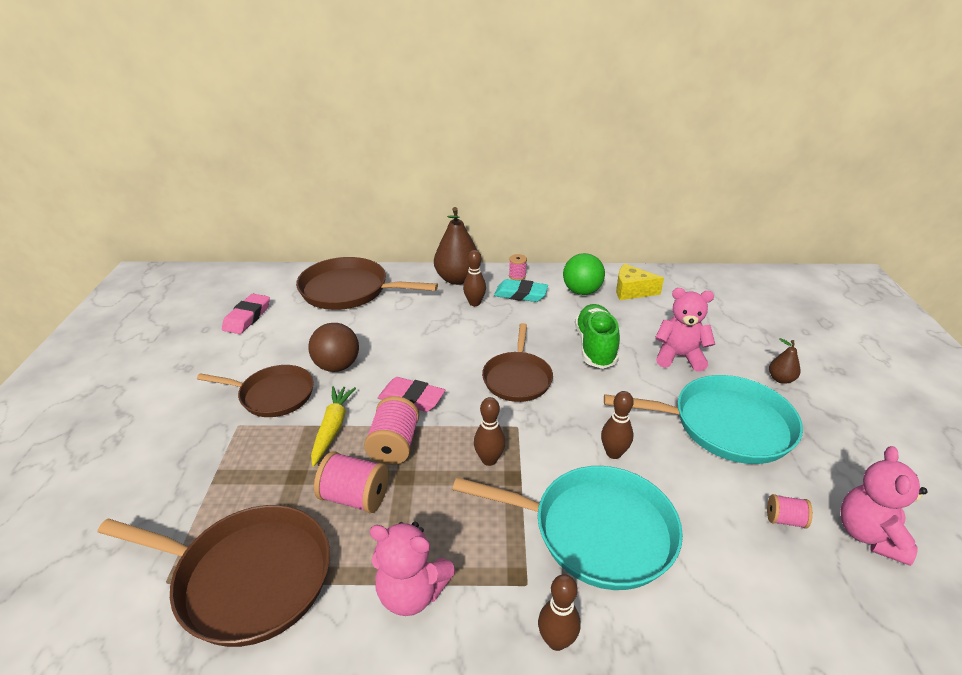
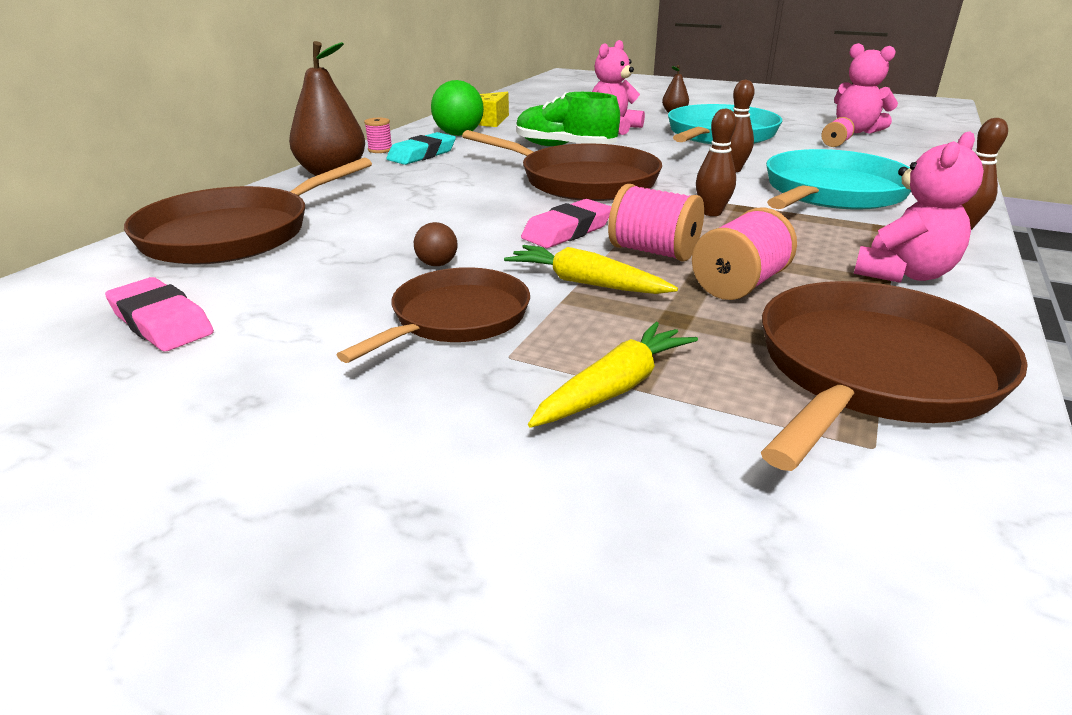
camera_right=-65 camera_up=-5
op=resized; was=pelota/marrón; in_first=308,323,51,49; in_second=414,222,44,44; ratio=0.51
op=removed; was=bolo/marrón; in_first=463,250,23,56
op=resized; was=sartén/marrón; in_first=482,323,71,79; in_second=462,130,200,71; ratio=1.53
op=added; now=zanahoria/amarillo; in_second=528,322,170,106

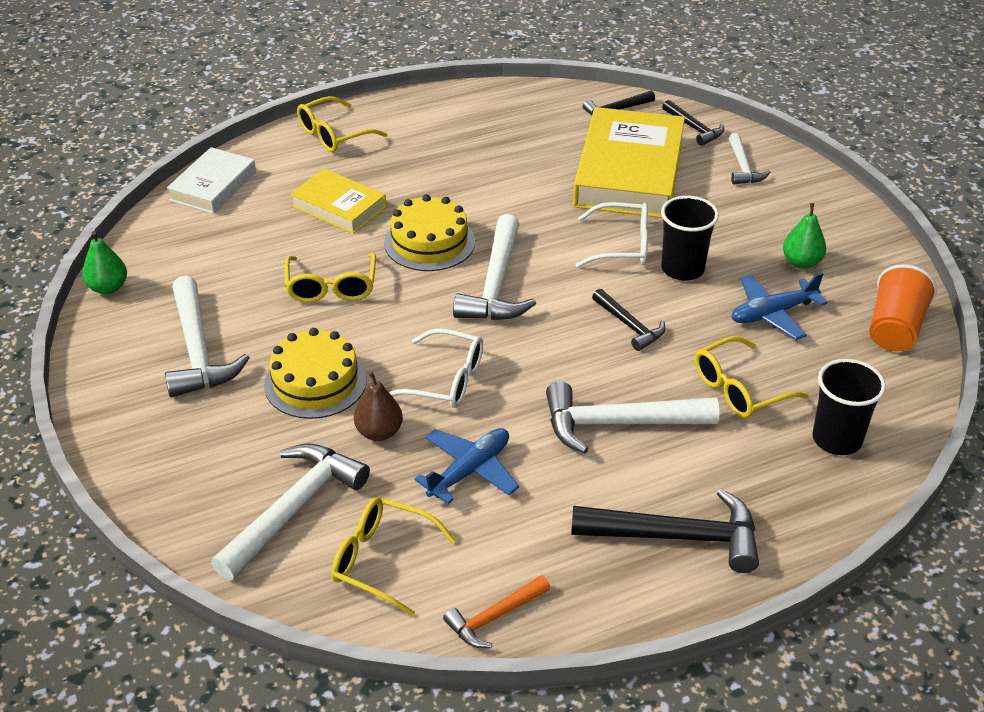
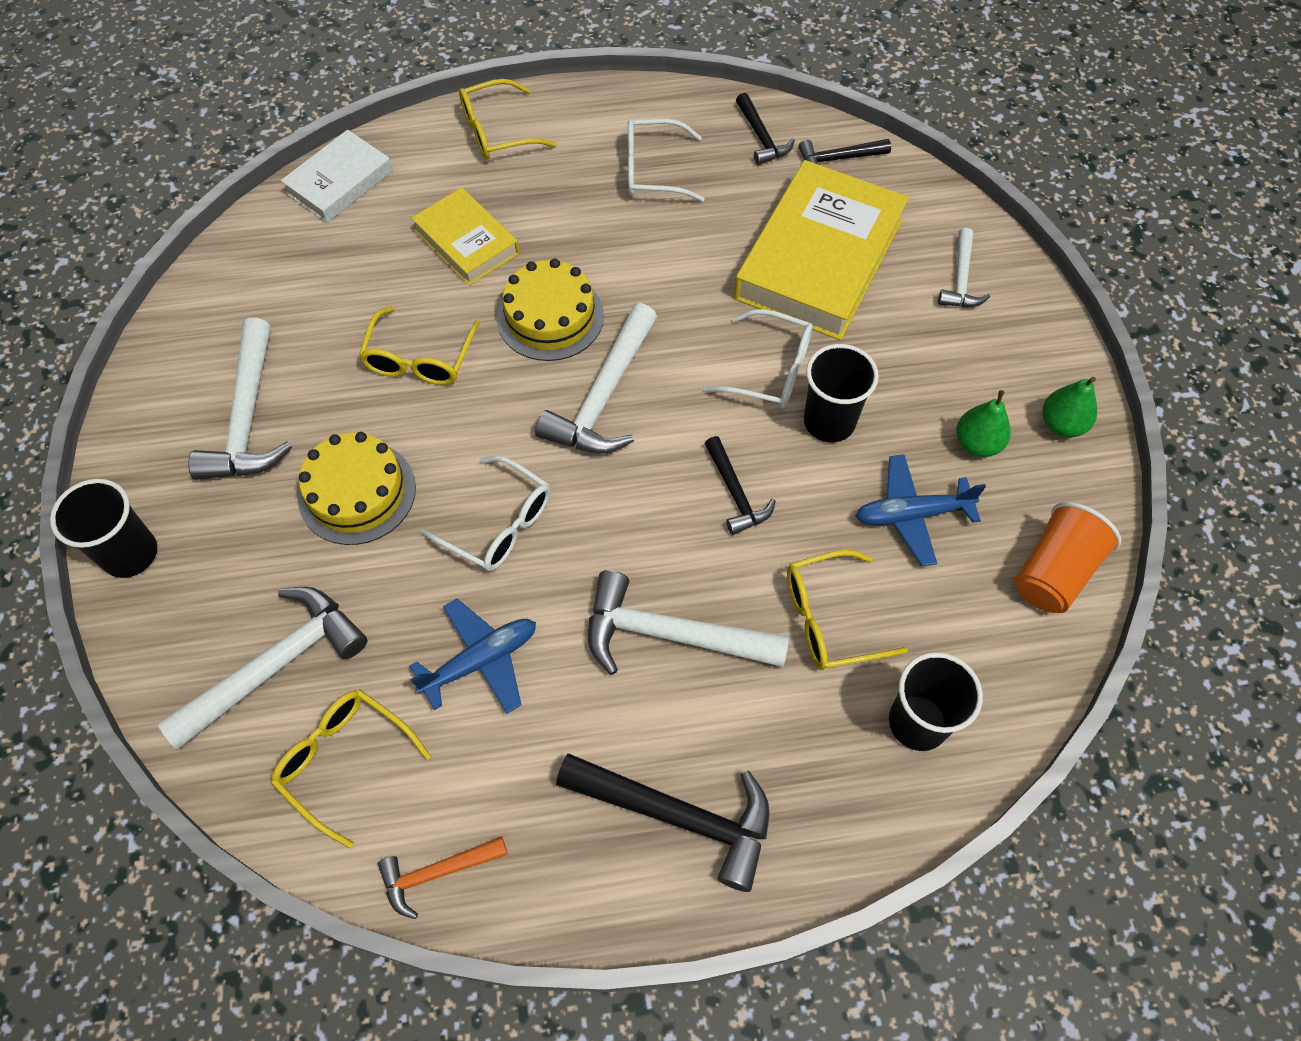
camera_right=15 camera_up=20
op=moved; was=pera/verde; in_first=82,231,45,63; in_second=1042,377,55,60
op=removed; was=pera/marrón; in_first=354,372,49,69
op=moved; was=martillo/negro; in_first=662,100,63,46; in_second=736,93,59,72
op=added; now=vaso/negro; in_second=50,479,107,99
op=added; now=gafas/blanco; in_second=628,119,77,83

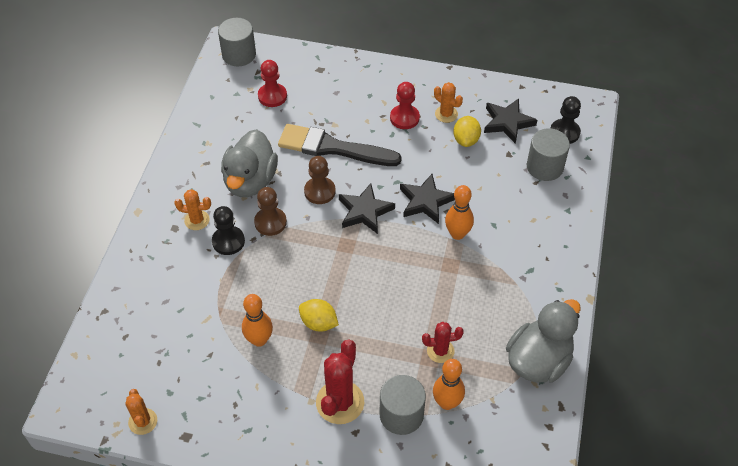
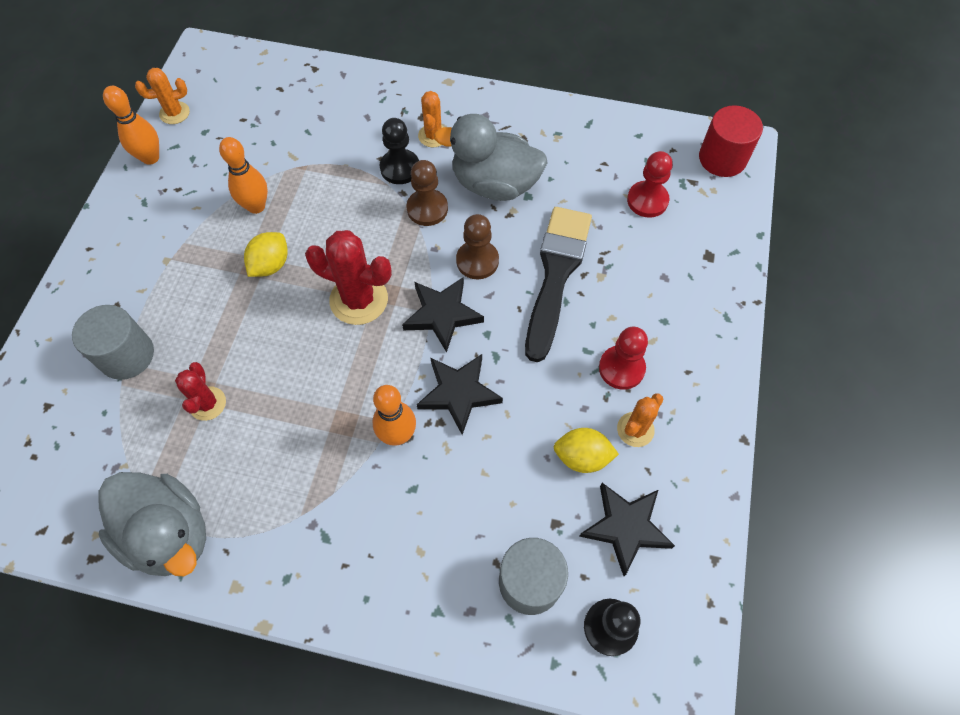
camera_right=90 camera_up=10
op=recoloured; was=cilindro/gris; now=cilindro/rojo; in_first=218,18,38,48; in_second=699,105,64,72
op=moved; was=cactus/rojo; in_first=316,339,48,85; in_second=305,230,87,95
op=moved; was=bolo/naranja; in_first=433,359,32,51; in_second=103,86,56,79

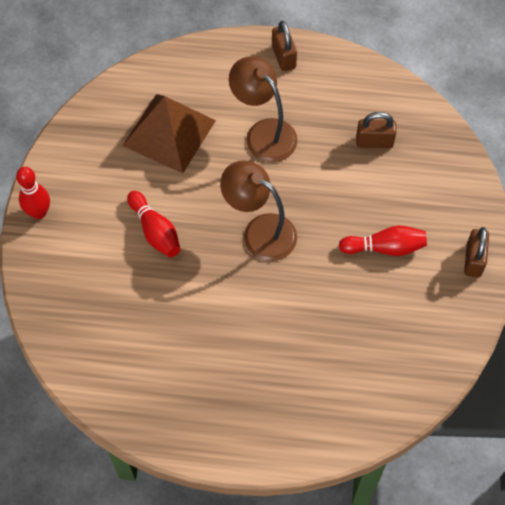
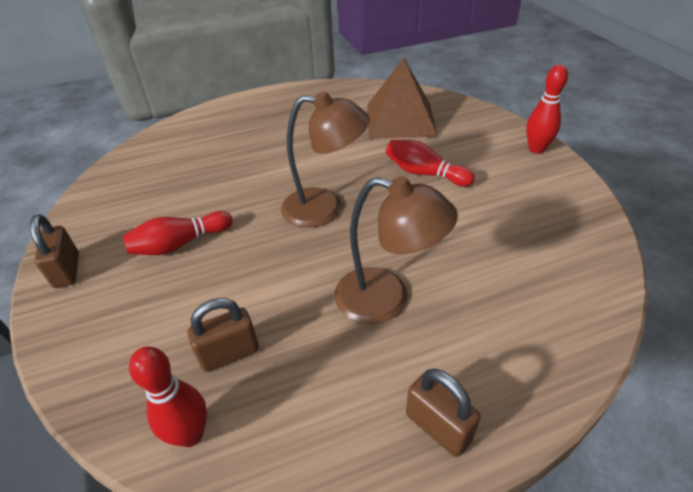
camera_right=155 camera_up=-20
op=moved; was=pirámide/marrón; in_first=122,94,94,79; in_second=367,58,71,81
op=added; now=bolo/rojo; in_second=129,347,78,100

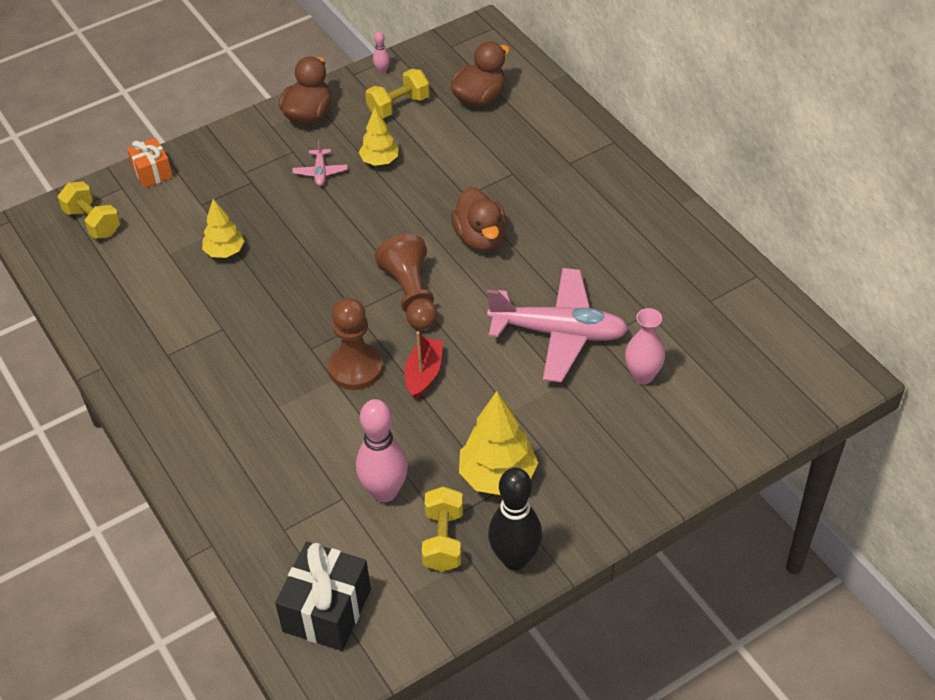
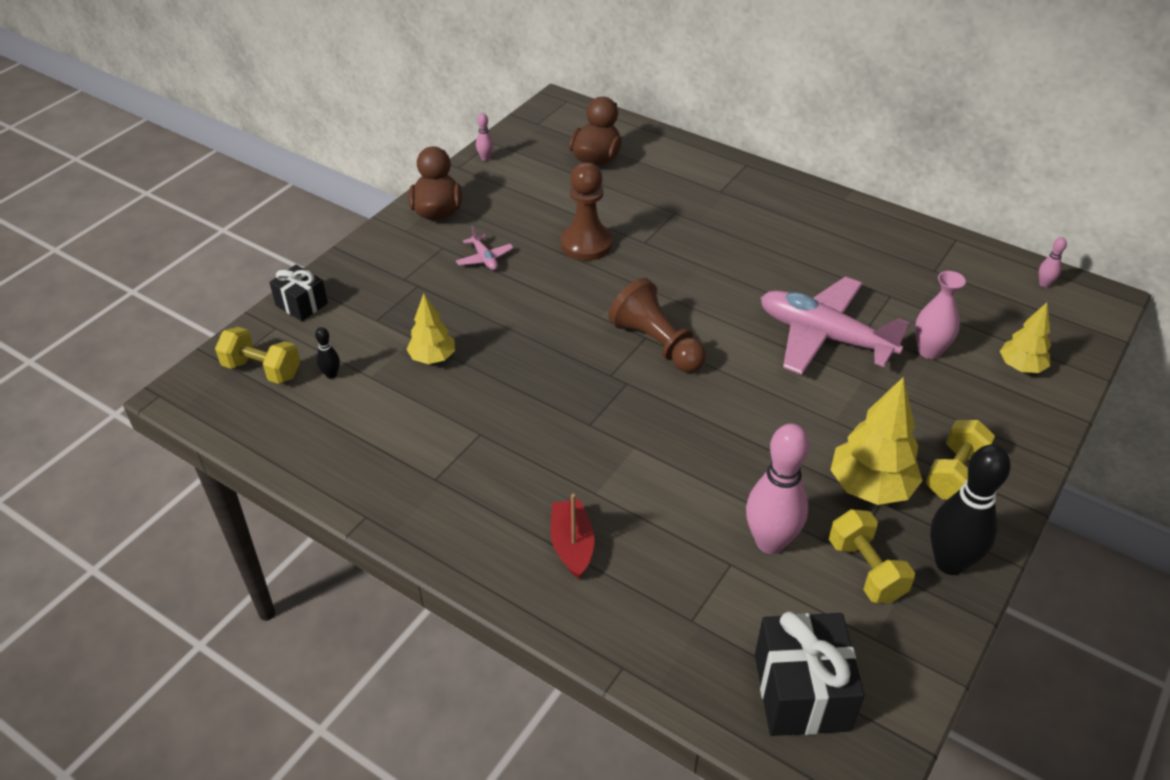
camera_right=-25 camera_up=-5
op=recoloured; was=regalo/naranja; now=regalo/negro; in_first=127,138,46,50; in_second=269,265,59,56
op=moved; was=peón/marrón; in_first=328,298,55,92; in_second=561,162,51,99
op=moved; was=árbol/amarillo; in_first=359,107,39,59; in_second=1000,302,51,71
op=moved; was=mancuerna/amarillo; in_first=365,69,65,49; in_second=926,420,69,80
op=moved; was=barco/rojo; in_first=404,331,39,68; in_second=550,494,45,85
op=removed; was=pato/marrón; in_first=451,187,56,64
op=turned; was=avión/rosa; in_first=487,268,141,114; in_second=761,277,149,98; clockwise=-135
op=added; now=bolo/negro; in_second=315,327,25,52
op=added; now=bolo/rosa; in_second=1039,237,28,51

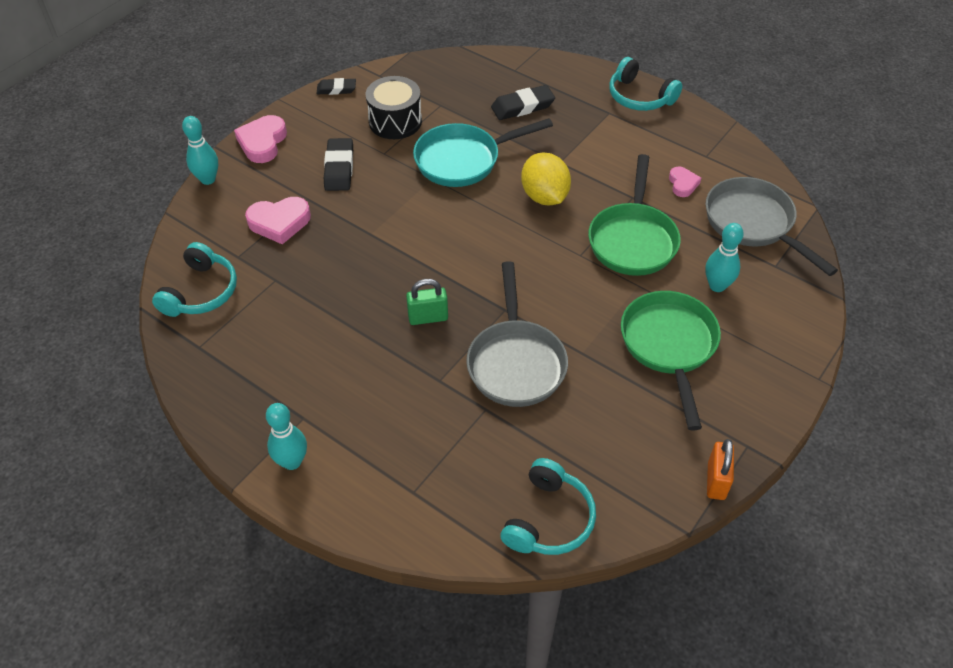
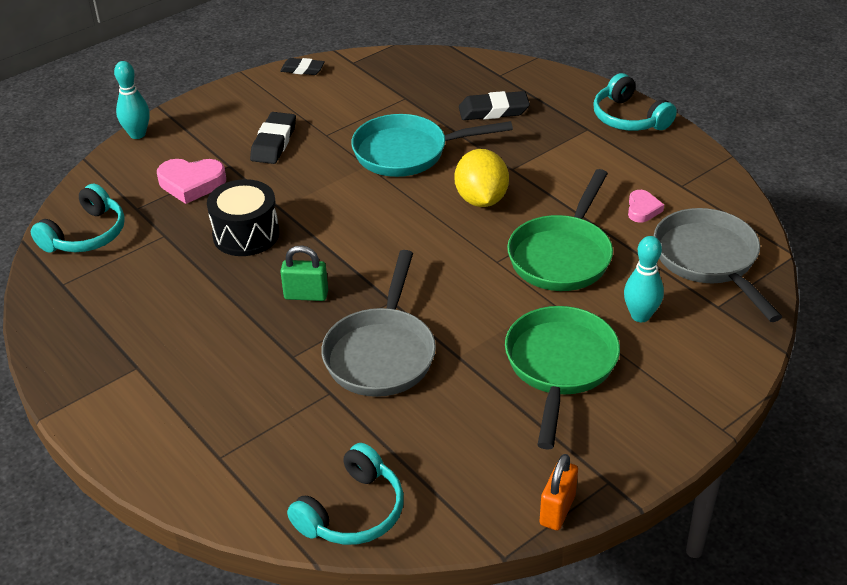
camera_right=15 camera_up=-10
op=removed; was=corazón/rosa; in_first=234,115,53,48
op=removed; was=bolo/turquesa; in_first=266,403,41,67
op=moved; was=tambor/negro; in_first=366,76,56,63; in_second=207,179,72,77

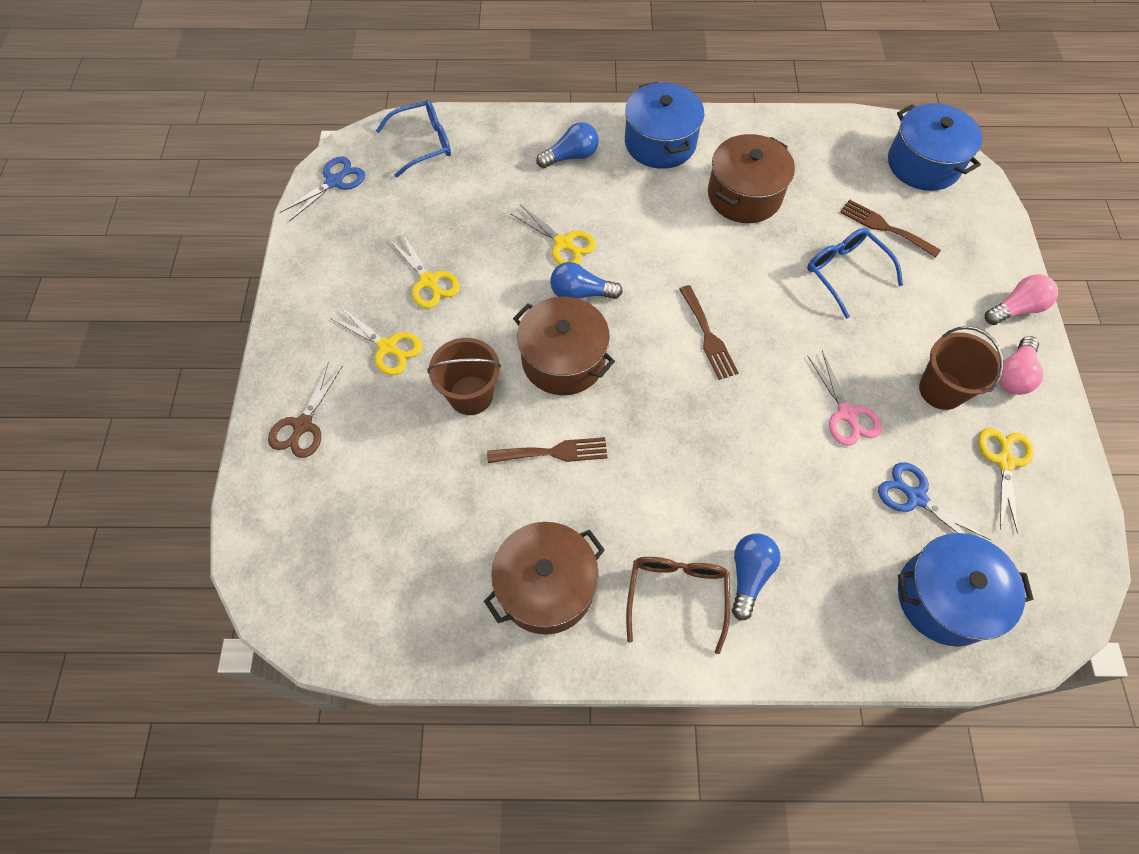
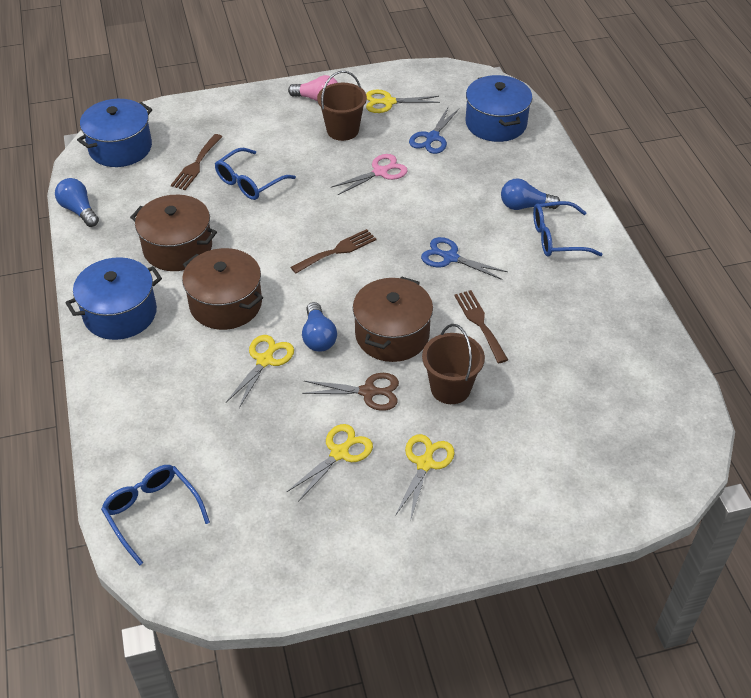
camera_right=-105 camera_up=-15
op=moved; was=tijeras/marrón; in_first=268,362,75,96; in_second=302,373,97,38
op=moved; was=tijeras/azul; in_first=280,156,85,66; in_second=421,237,87,43
op=moved; was=olla/marrón; in_first=484,522,121,113; in_second=182,248,81,82
op=moved; was=bombilla/azul; in_first=536,122,63,46; in_second=55,178,44,49
op=recoloured; was=gafas/marrón; now=gafas/azul; in_first=626,557,104,97; in_second=533,201,69,56
op=removed; was=bombilla/rosa; in_first=985,274,73,51

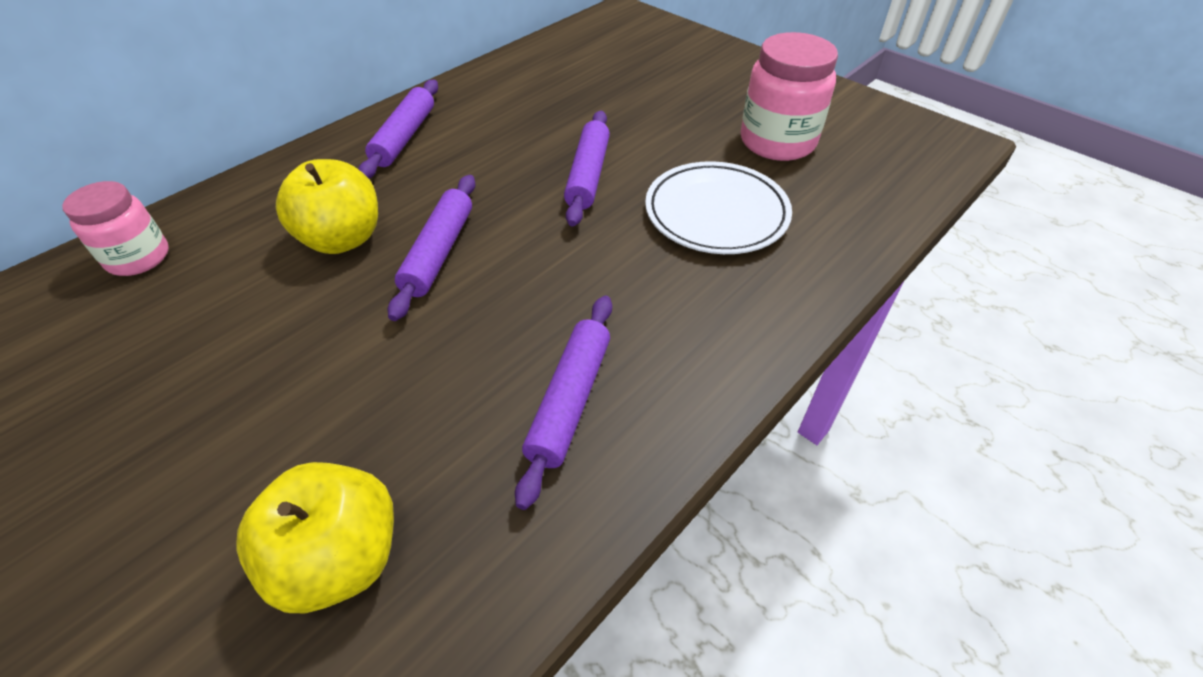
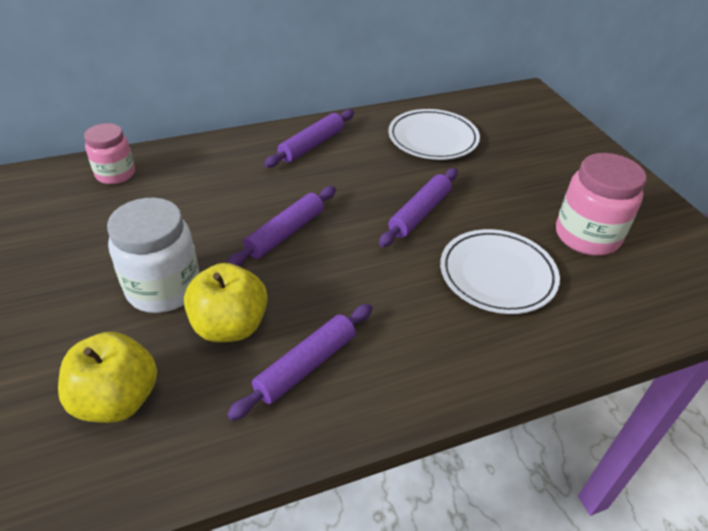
camera_right=25 camera_up=-5
op=moved; was=manzana/amarillo; in_first=276,159,102,95; in_second=184,263,84,79
op=added; now=tarro/blanco; in_second=107,198,92,115
op=added; now=plato/blanco; in_second=388,109,92,51

